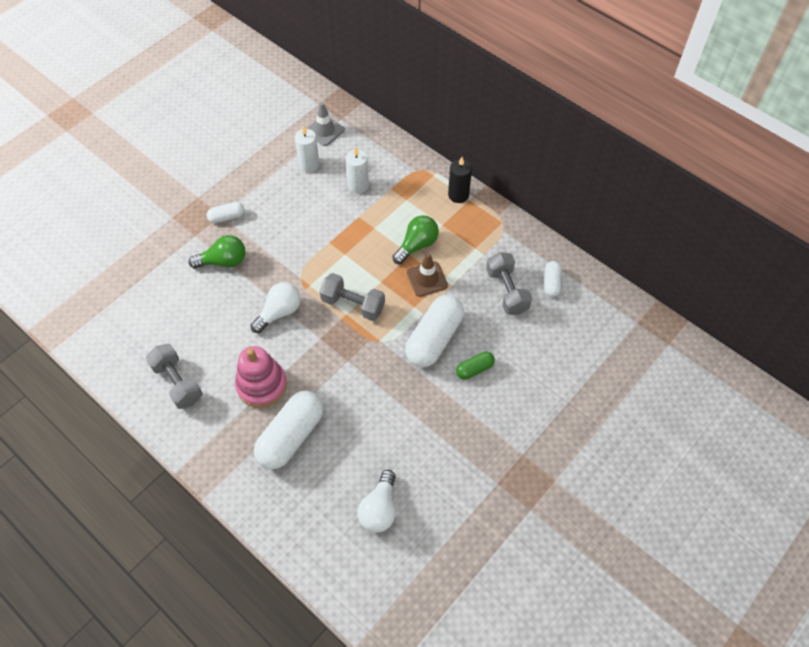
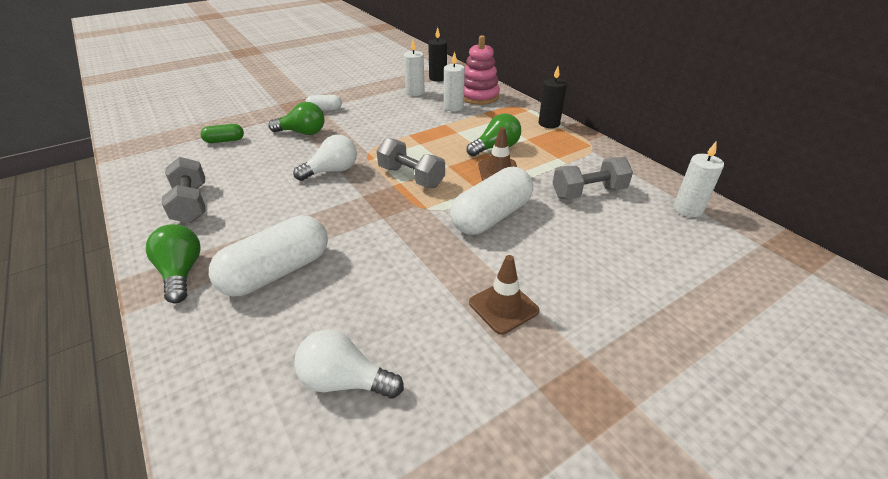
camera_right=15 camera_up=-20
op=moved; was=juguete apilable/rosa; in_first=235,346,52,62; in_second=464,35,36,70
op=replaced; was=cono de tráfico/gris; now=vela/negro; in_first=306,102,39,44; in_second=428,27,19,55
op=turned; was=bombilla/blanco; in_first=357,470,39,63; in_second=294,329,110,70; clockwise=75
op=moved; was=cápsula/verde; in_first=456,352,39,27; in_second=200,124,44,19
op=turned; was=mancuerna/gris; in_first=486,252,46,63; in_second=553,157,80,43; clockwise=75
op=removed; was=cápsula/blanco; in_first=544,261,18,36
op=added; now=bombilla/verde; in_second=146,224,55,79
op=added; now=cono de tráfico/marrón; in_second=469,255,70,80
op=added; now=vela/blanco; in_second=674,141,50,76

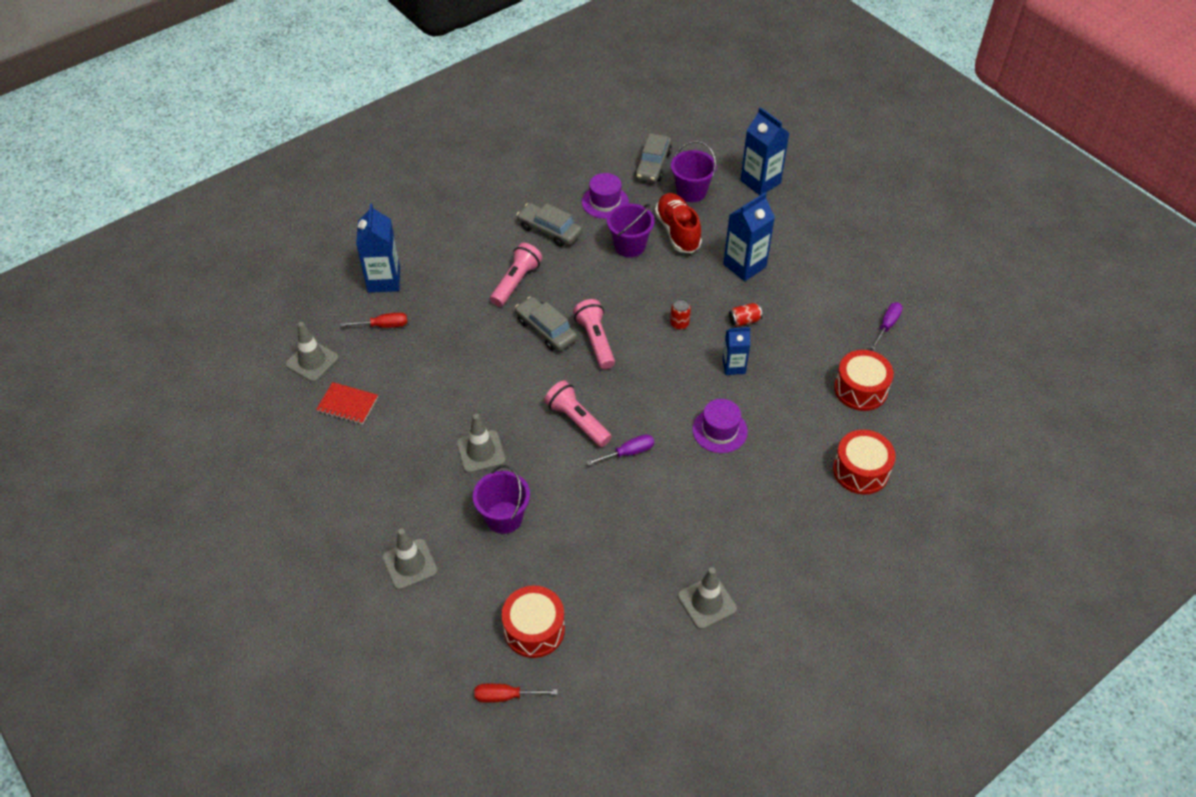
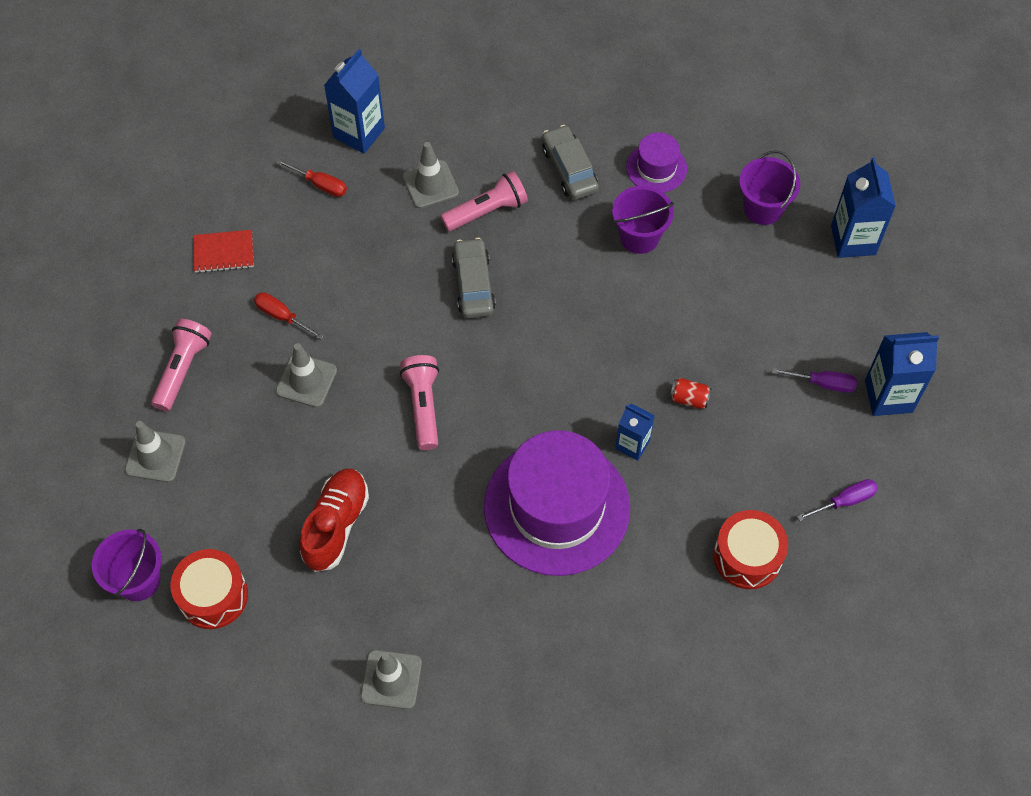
camera_right=35 camera_up=10
op=moved; was=cono de tráfico/gris; in_first=286,322,53,60; in_second=402,142,57,67
op=turned; was=cuaderno/rojo; in_first=316,382,62,42; in_second=193,230,61,43; clockwise=-60
op=moved; was=balde/morado; in_first=473,465,57,69; in_second=92,529,70,72
op=moved; was=destornillador/rojo; in_first=475,684,83,19; in_second=254,292,70,47
op=moved; was=lámpara de mano/rosa; in_first=573,299,42,70; in_second=151,319,61,92
op=moved; was=destornillador/morado; in_first=586,434,68,32; in_second=772,368,85,25
op=removed; was=coche/gris; in_first=635,133,37,49
op=moved; was=zapato/rojo; in_first=655,193,47,60; in_second=300,469,69,103
op=removed; was=lata/rojo; in_first=670,298,21,32
op=resized; was=sombrero/morado; in_first=692,399,56,54; in_second=484,430,146,146; ratio=2.14
op=moved; was=cartón de leche/azul; in_first=723,192,52,89; in_second=865,332,74,84
op=removed; was=tambor/rojo; in_first=833,430,63,64

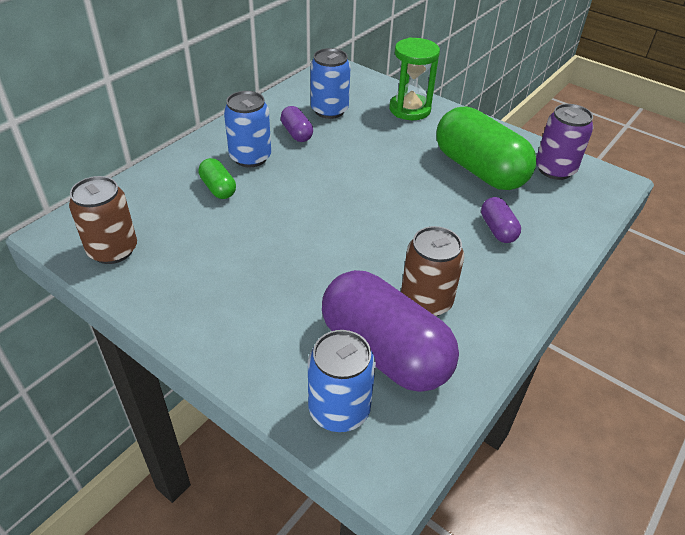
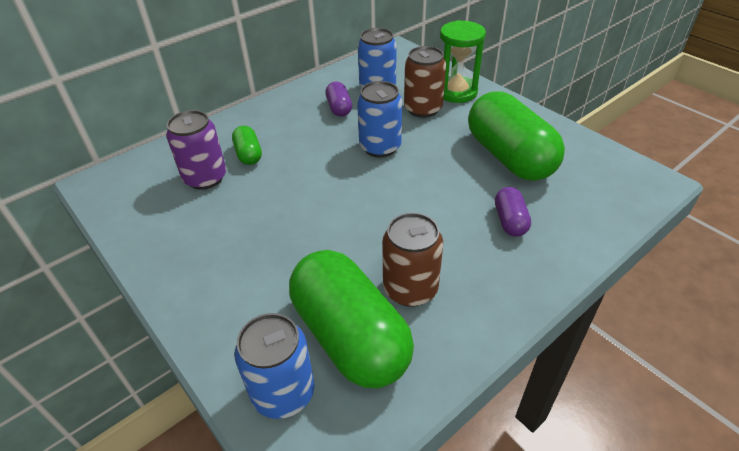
camera_right=15 camera_up=0
op=moved; was=lata/marrón; in_first=69,176,68,88; in_second=404,46,42,72
op=moved; was=lata/azul; in_first=224,91,47,76; in_second=357,81,45,76
op=recoloured; was=cápsula/morado; now=cápsula/verde; in_first=322,270,137,122; in_second=289,250,125,138
op=moved; was=lata/morado; in_first=536,104,58,76; in_second=166,110,60,80

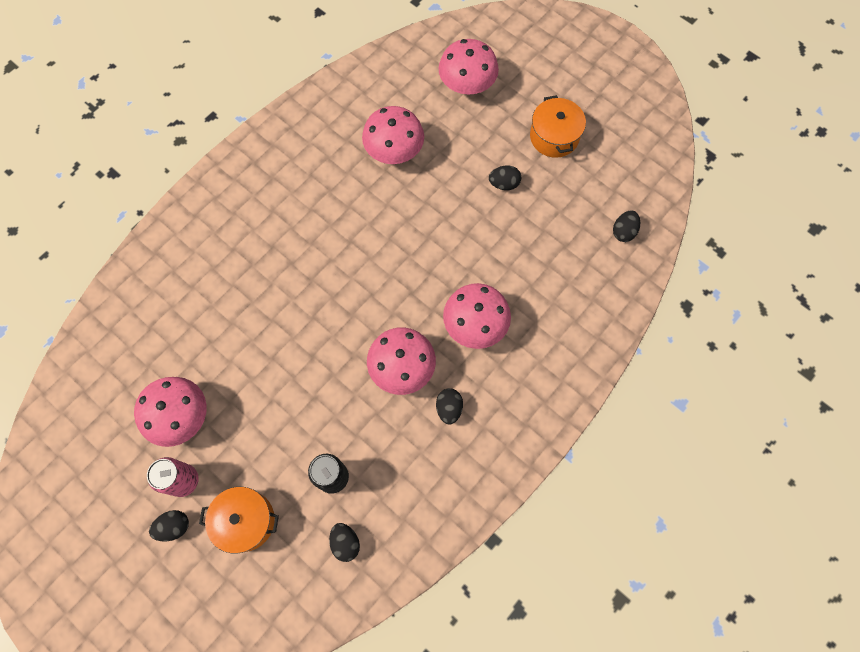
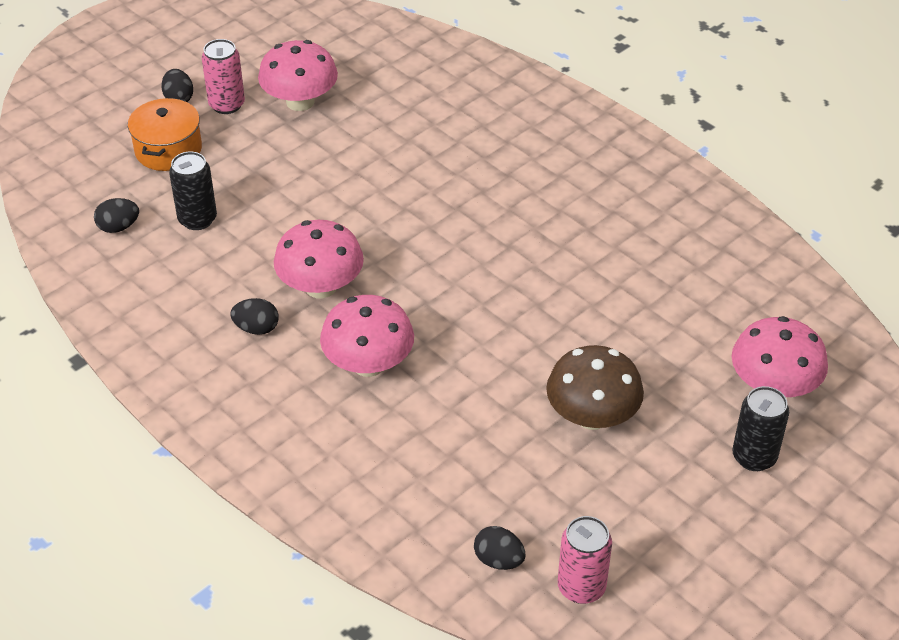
camera_right=95 camera_up=-25
op=removed; was=seta/rosa; in_first=362,106,62,58
op=replaced; was=huevo/negro; now=seta/marrón; in_first=489,166,32,24; in_second=546,345,98,85
op=removed; was=olla/naranja; in_first=530,95,56,63
op=added; now=lata/rosa; in_second=558,516,54,88
op=added; now=lata/negro; in_second=732,386,57,85

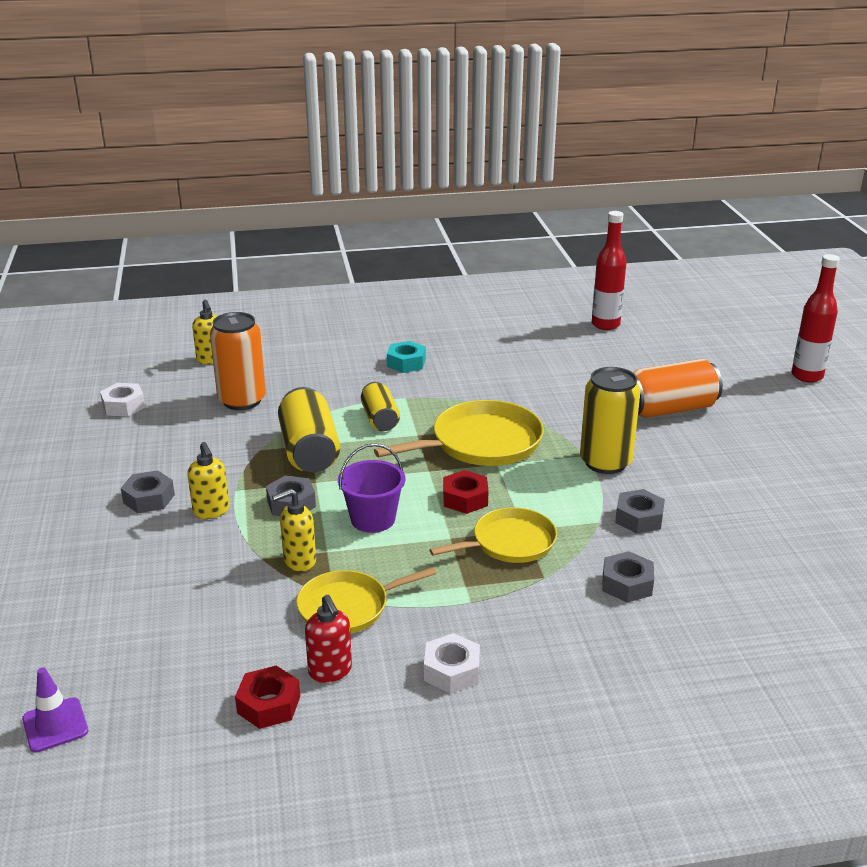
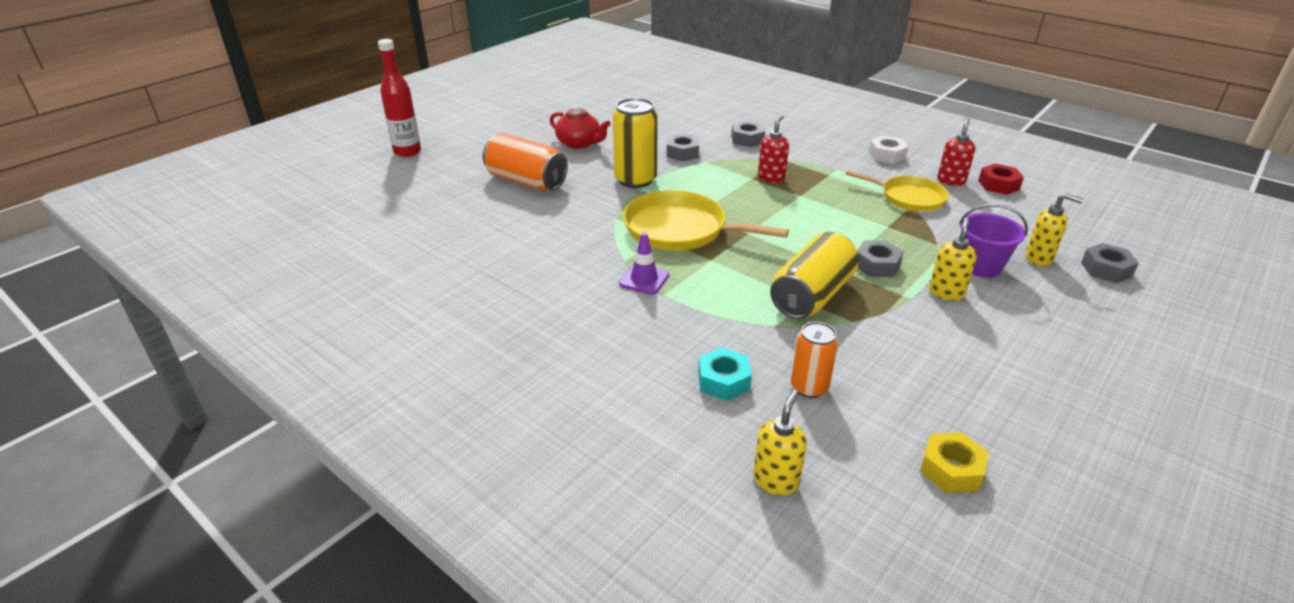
camera_right=-130 camera_up=5
op=moved; was=cono de tráfico/morado; in_first=22,667,66,85; in_second=619,232,50,63
op=recoloured; was=tuerca/blanco; now=tuerca/amarillo; in_first=100,383,45,34; in_second=920,432,68,61
op=moved; was=tuerca/gris; in_first=121,470,54,43; in_second=1081,243,58,40
op=resized; was=lata/naranja; in_first=210,312,56,98; in_second=791,321,47,77; ratio=0.62
op=moved; was=dispensador de jabón/amarillo; in_first=272,488,44,84; in_second=1026,193,57,73
op=moved; was=balde/morado; in_first=338,443,67,90; in_second=959,204,69,74
op=removed; was=lata/amarillo; in_first=361,382,39,49
op=moved; was=tuerca/turquesa; in_first=387,341,39,32; in_second=698,347,54,54
op=replaced; was=sartén/amarillo; now=dispensador de jabón/rojo; in_first=429,507,128,56; in_second=758,115,31,68
op=removed; was=tuerca/rojo; in_first=443,470,46,44
op=removed; was=botella/rojo; in_first=592,211,34,119
op=added; now=tetera/rojo; in_second=550,105,61,44

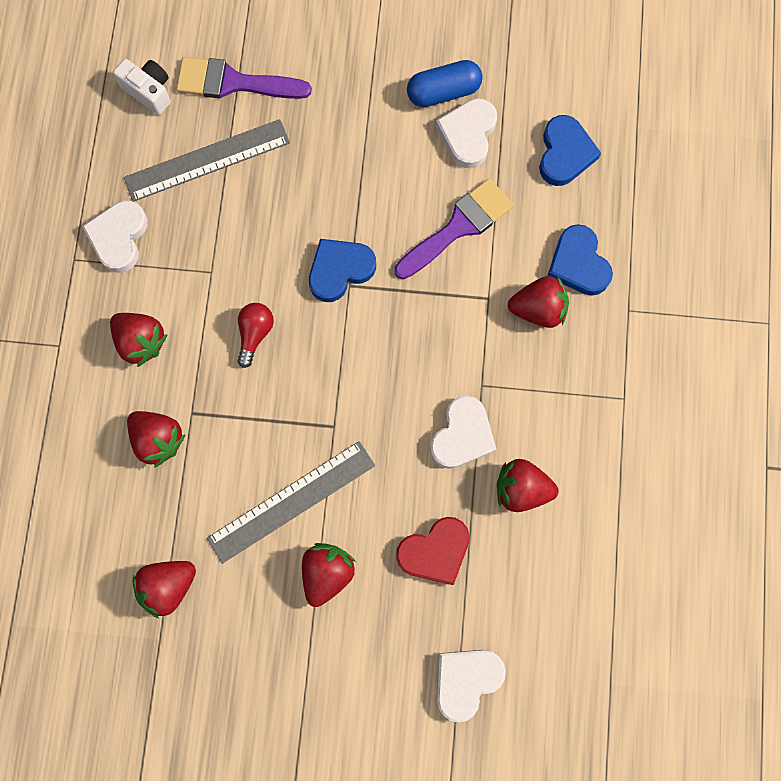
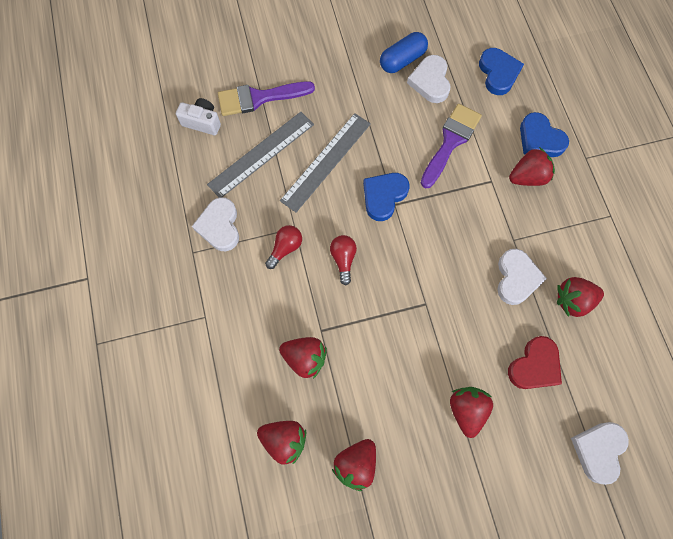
camera_right=-20 camera_up=-5
op=moved; was=fresa/rojo; in_first=110,313,57,54; in_second=257,421,49,44
op=moved; was=regla/gris; in_first=207,441,168,123; in_second=280,113,91,99
op=added; now=bombilla/rojo; in_second=265,225,37,44

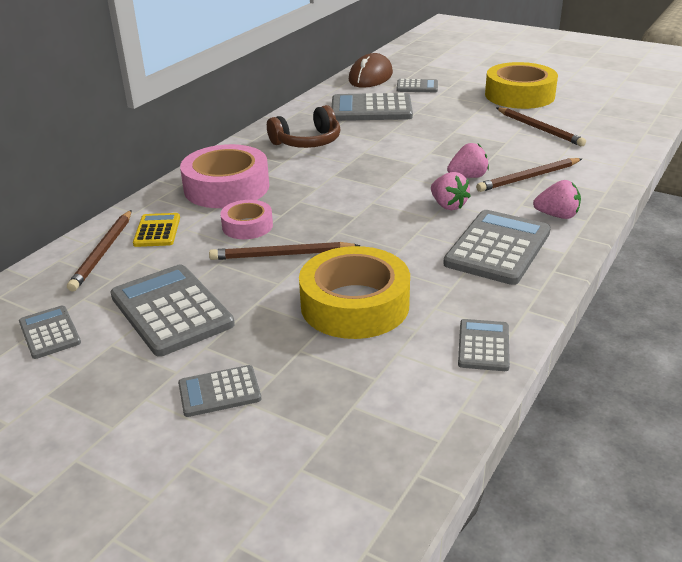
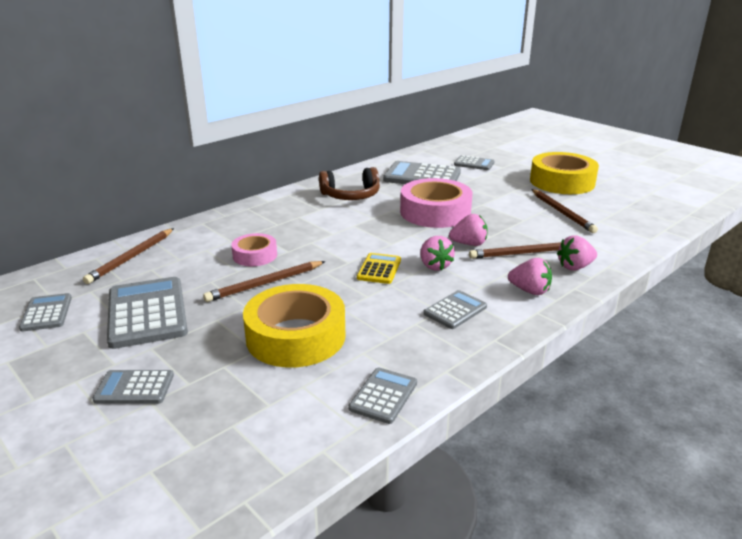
camera_right=15 camera_up=-5
op=moved; was=calculadora/amarillo; in_first=133,213,47,34; in_second=357,253,44,31
op=moved; was=cinta adhesiva/rosa; in_first=180,144,89,64; in_second=400,178,73,50
op=turned; was=lápiz/marrón; in_first=209,242,151,18; in_second=203,261,123,41; clockwise=-45
op=removed; was=ratón/marrón; in_first=349,53,44,35
op=resized; was=calculadora/gris; in_first=443,210,108,75; in_second=423,290,64,39; ratio=0.54
op=added; now=fresa/rosa; in_second=557,235,40,35

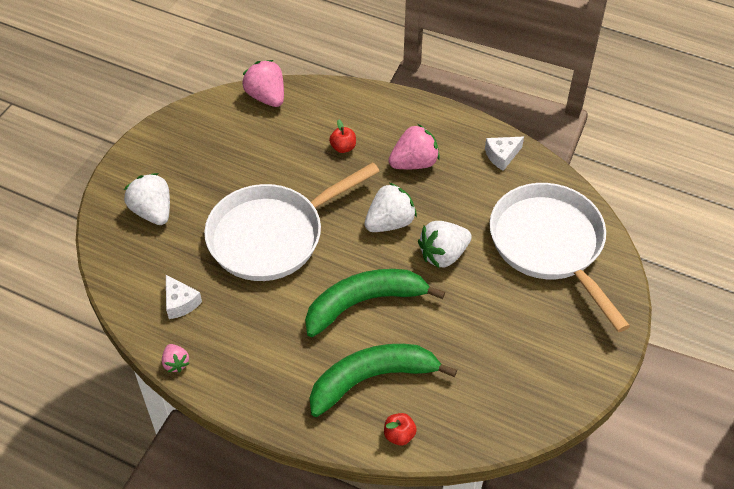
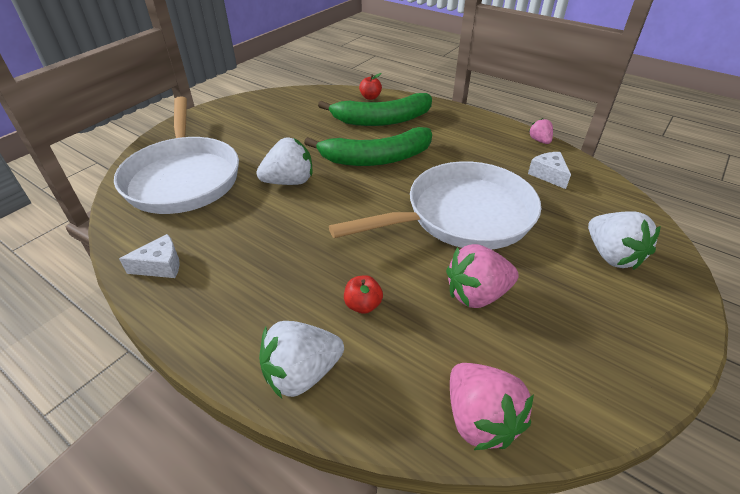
camera_right=-170 camera_up=-10
op=moved; was=fresa/blanco; in_first=364,183,53,49; in_second=259,321,85,77
op=moved; was=fresa/rosa; in_first=388,124,52,45; in_second=446,244,73,64

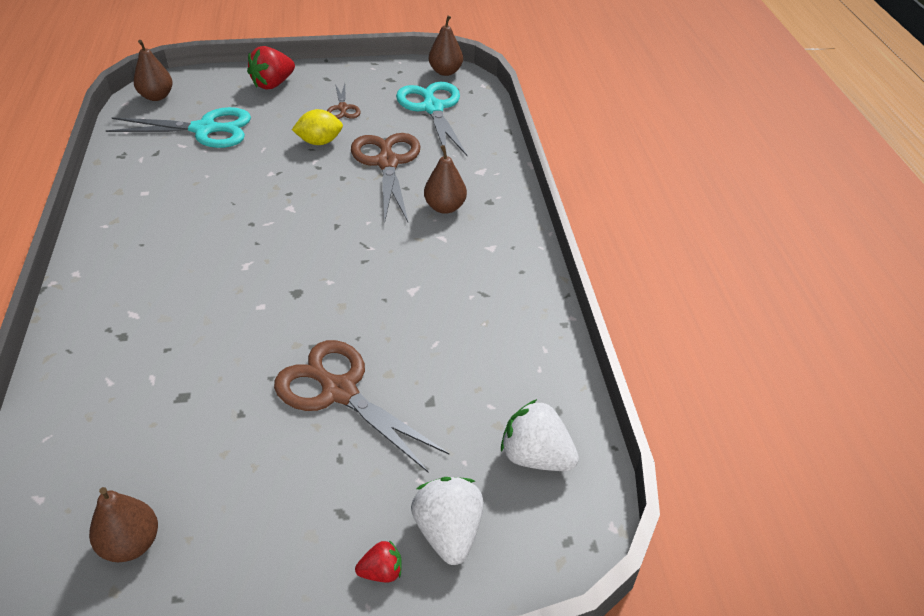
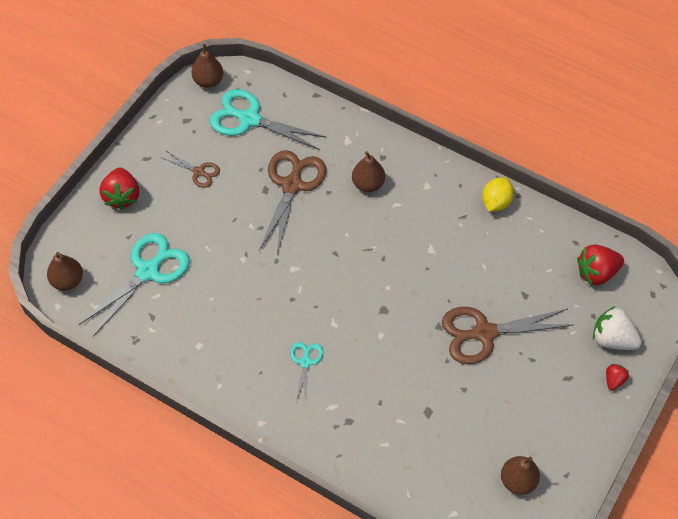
camera_right=-50 camera_up=15
op=moved; was=limón/amarillo; in_first=292,109,51,36; in_second=482,177,32,35
op=turned; was=tijeras/marrón; in_first=351,133,70,89; in_second=259,150,68,104; clockwise=75
op=recoloured; was=fresa/blanco; now=fresa/rojo; in_first=501,399,78,72; in_second=577,244,47,41
op=added; now=tijeras/turquesa; in_second=290,342,33,60

